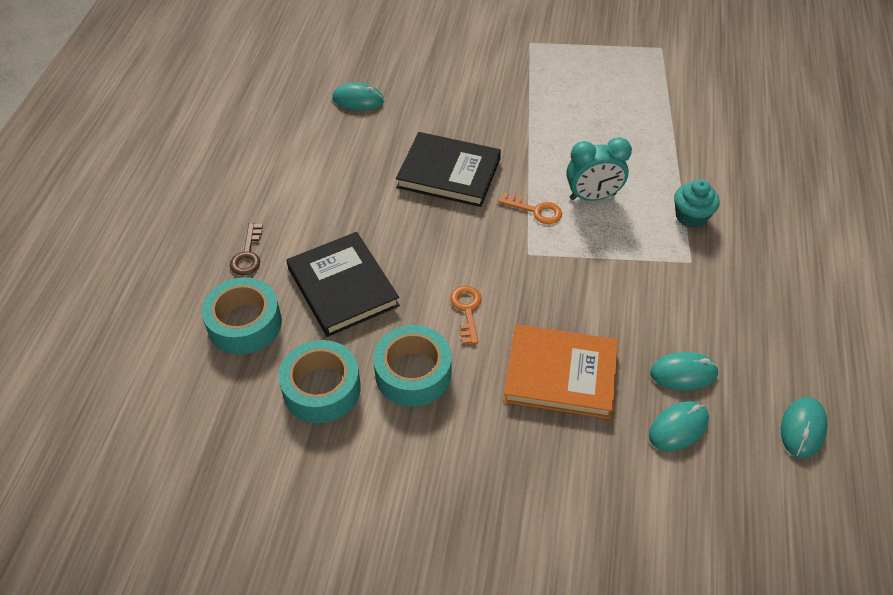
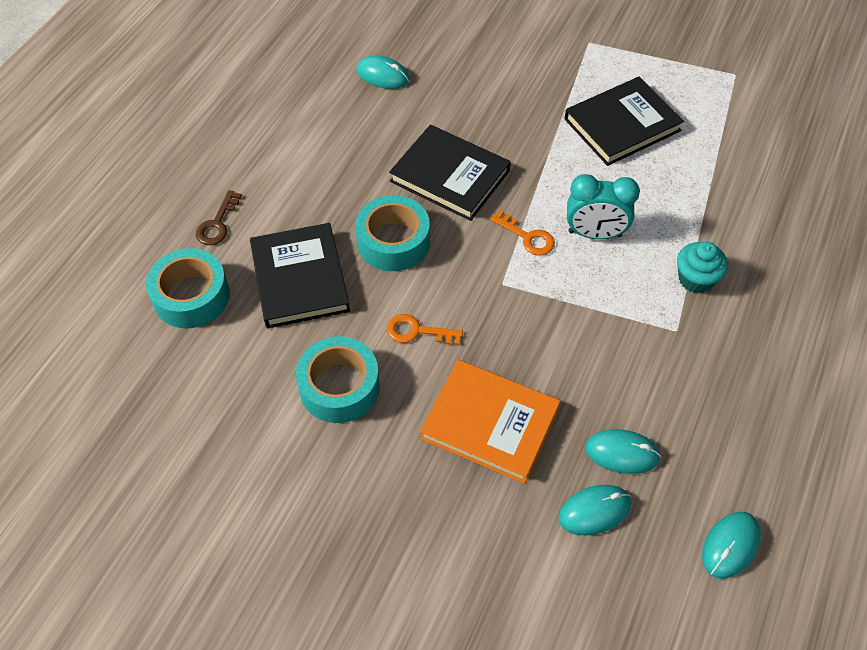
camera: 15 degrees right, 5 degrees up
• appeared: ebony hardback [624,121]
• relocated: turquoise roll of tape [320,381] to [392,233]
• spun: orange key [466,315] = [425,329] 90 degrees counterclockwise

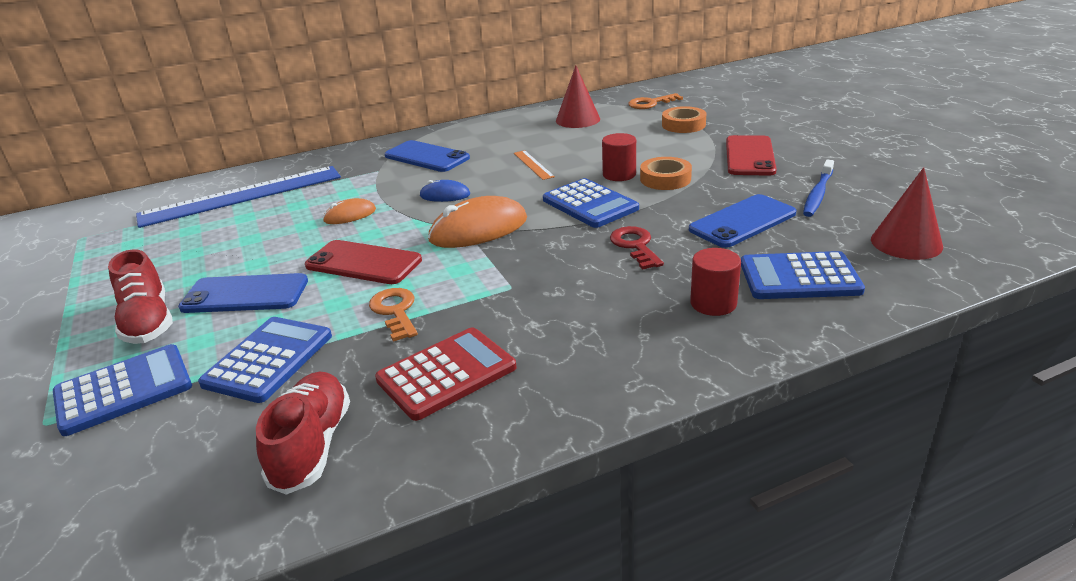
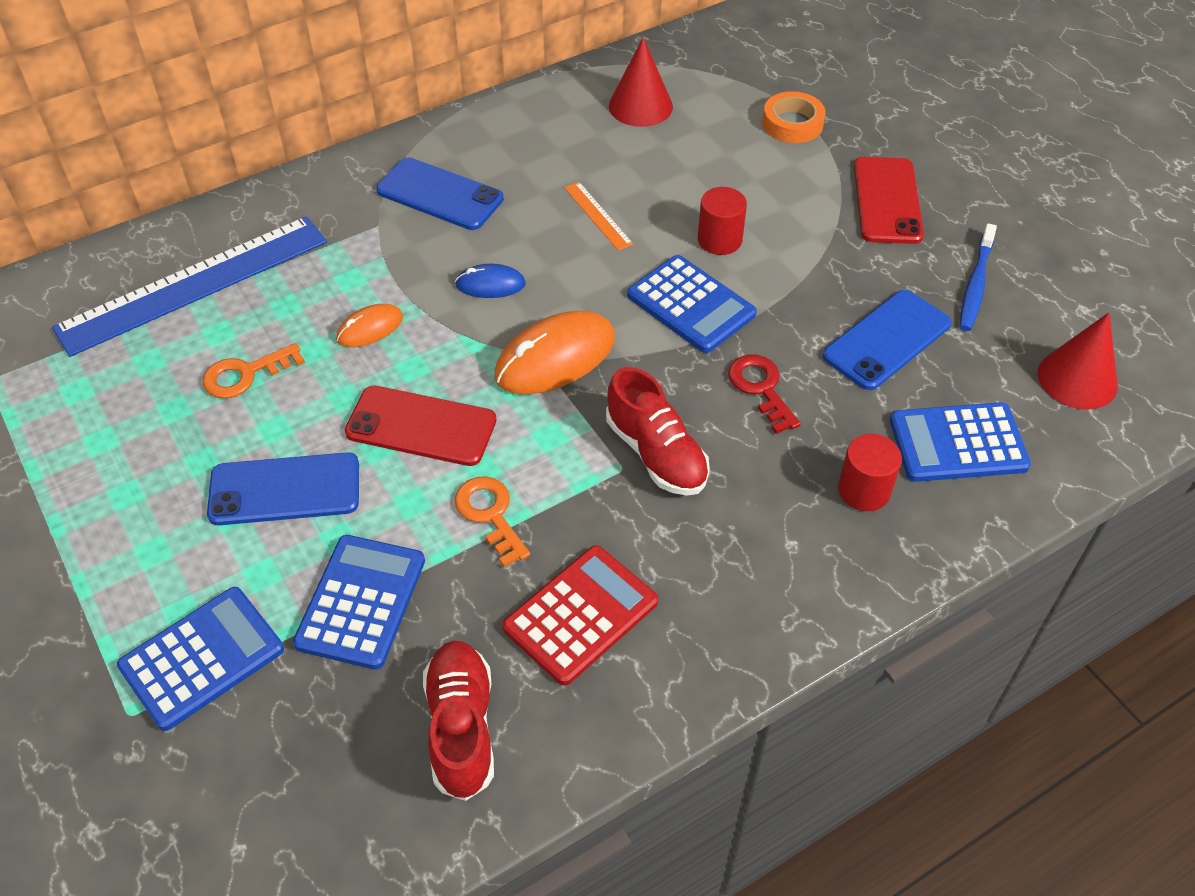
camera: 10 degrees left, 20 degrees up
• missing: orange roll of tape [666,173]
• relocated: scarlet shoe [140,296] to [658,431]
• relocated: orange key [656,101] to [253,371]

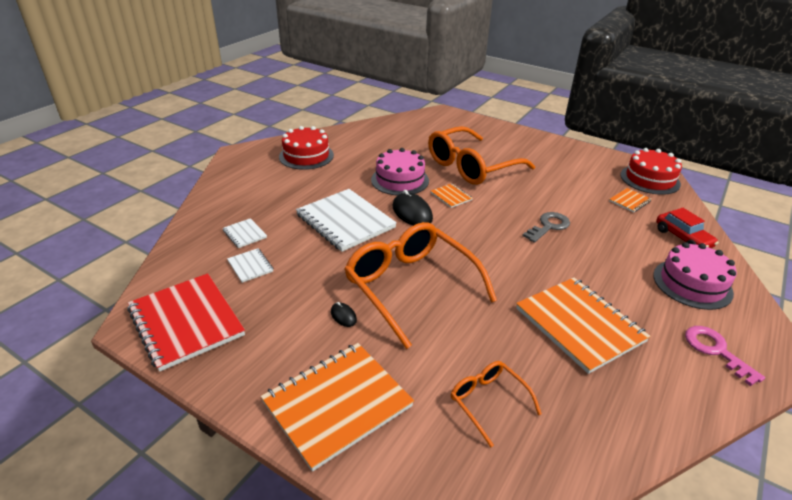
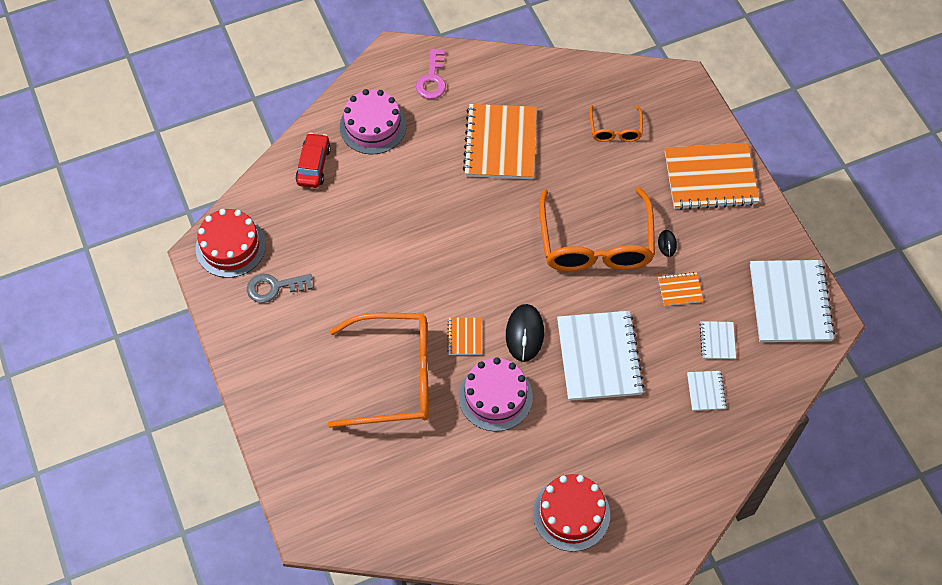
camera: 145 degrees left, 25 degrees up
• relocated: gray key [546,227] to [280,288]
• relocated: orange notebook [630,200] to [680,289]
• colour: scarlet notebook [186,322] to pure white notebook [792,301]

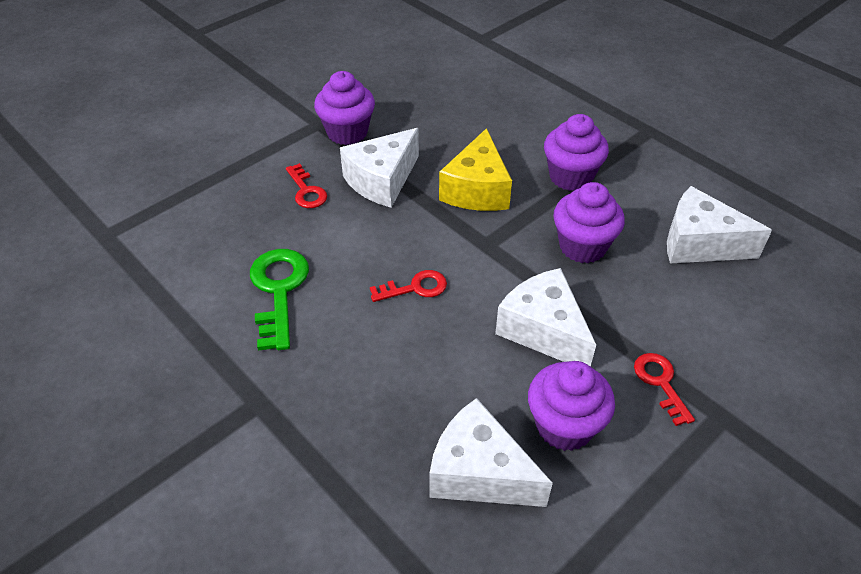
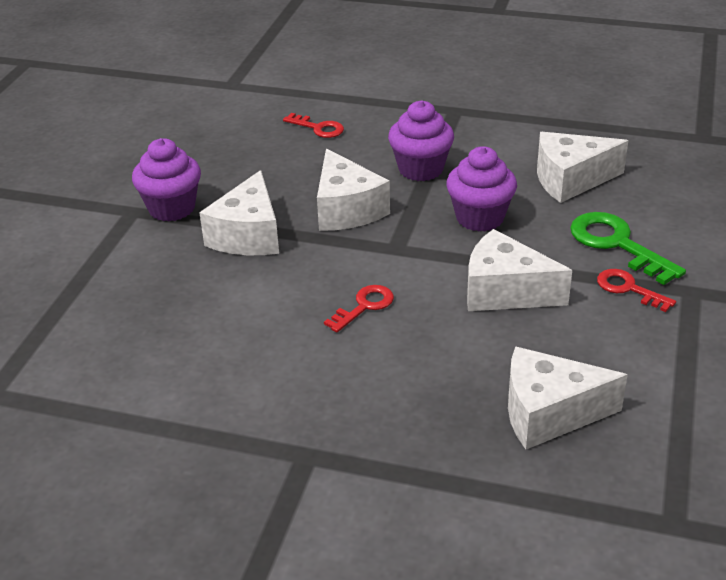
camera: 30 degrees left, 10 degrees down
• missing: purple cupcake [571,406]
• relocated: green key [279,300] to [628,248]
• relocated: scarlet key [306,185] to [313,125]
• colour: bright yellow cheese wedge [475,169] to pure white cheese wedge [353,190]

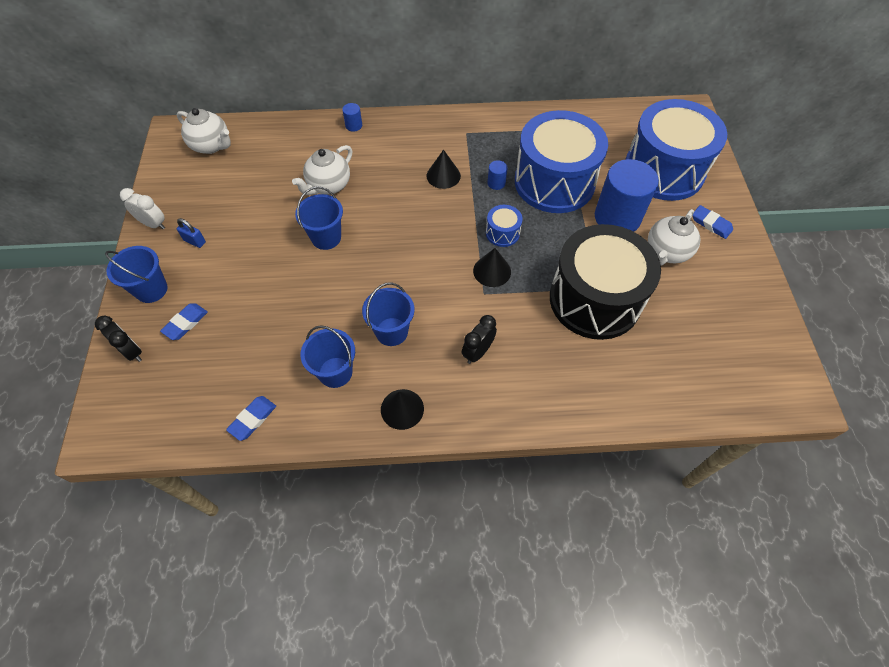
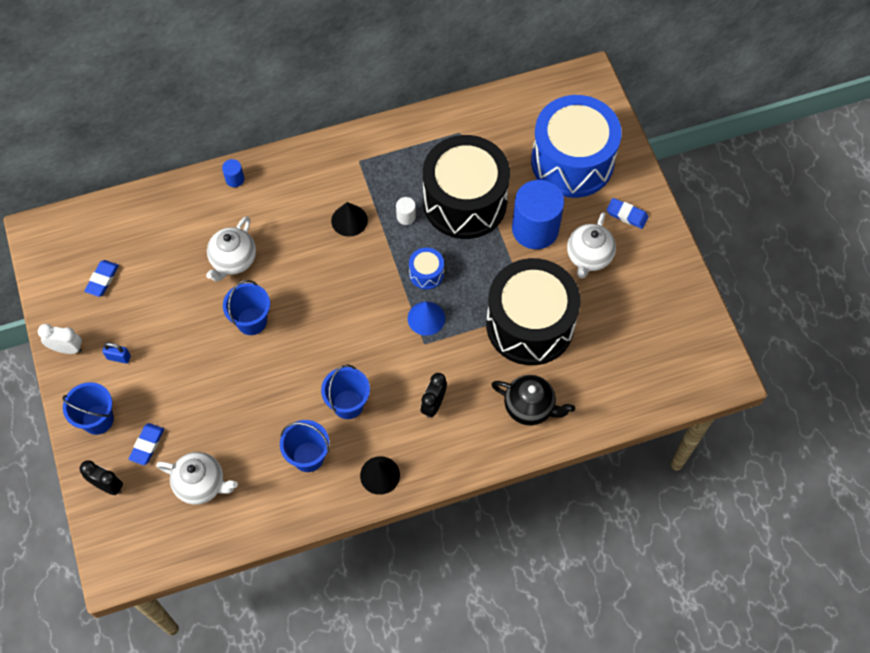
camera: 15 degrees left, 5 degrees up
• appeared: ebony china teapot [533,400]
• relocated: pure white china teapot [204,131] to [197,478]
• relocated: royal blue pencil eraser [251,418] to [101,278]
• colour: ebony cone [492,267] to royal blue cone [426,318]
• colour: royal blue solid cylinder [497,175] to pure white solid cylinder [406,211]
• colour: royal blue toy drum [561,161] to ebony toy drum [466,187]

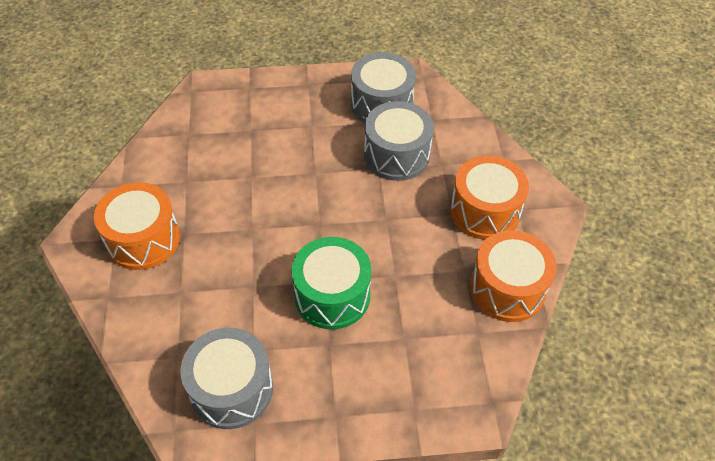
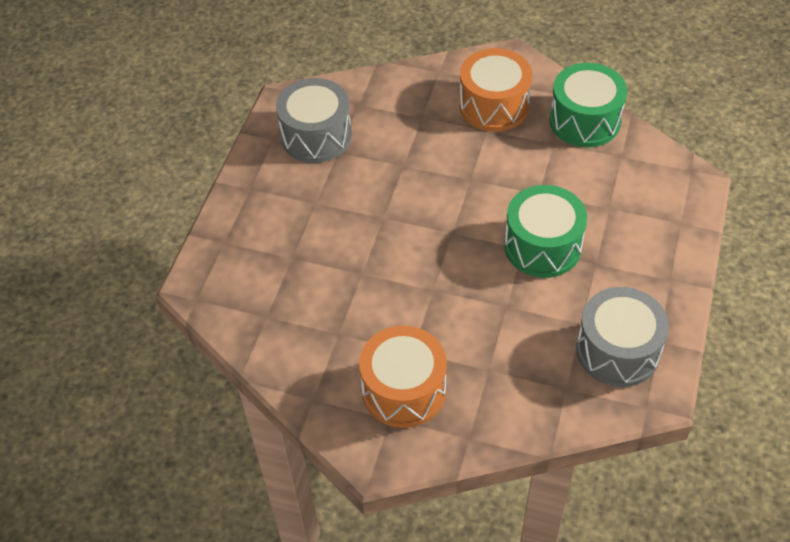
camera: 65 degrees left, 0 degrees up
• missing: gray toy drum [399,141]
• colour: orange toy drum [513,276] to green toy drum [588,105]

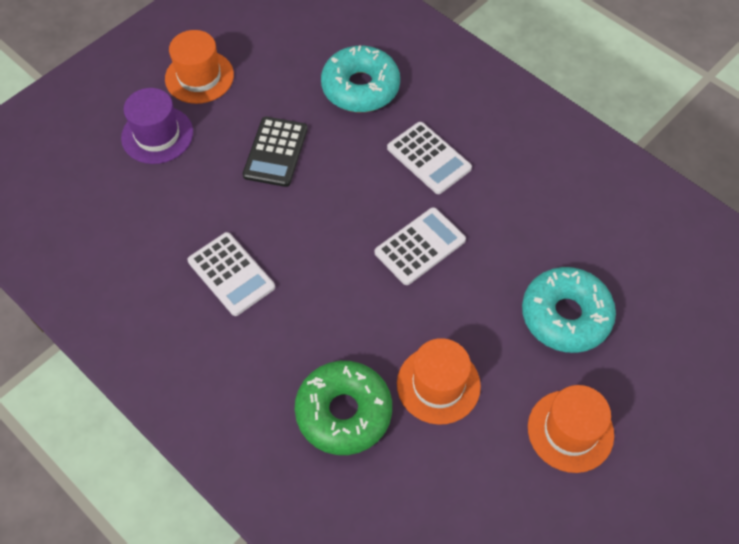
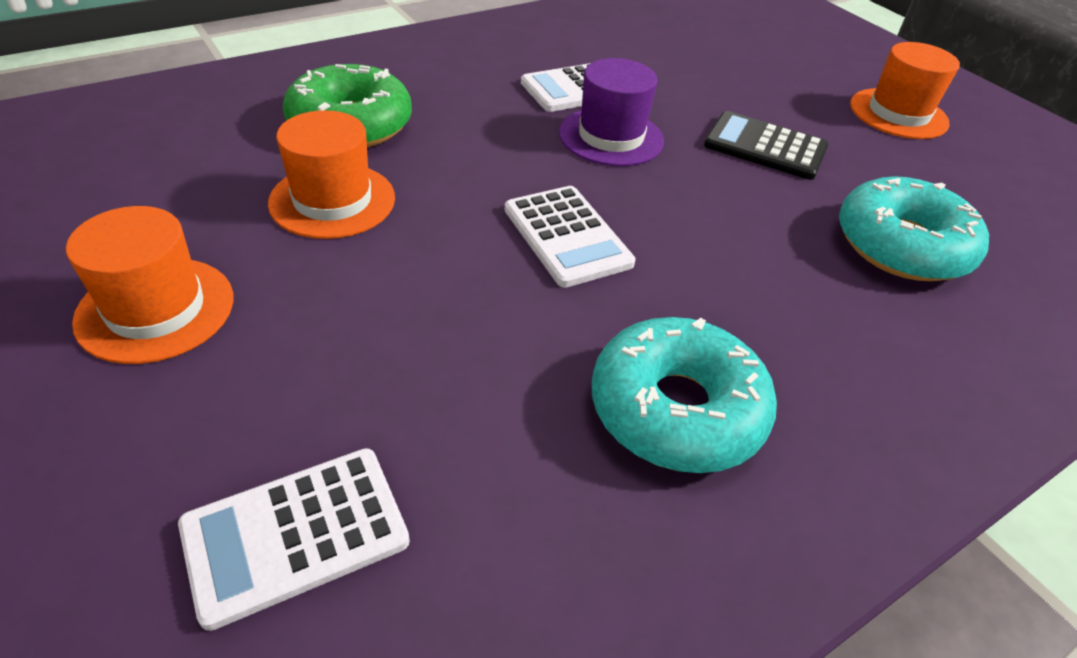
camera: 100 degrees right, 15 degrees down
• relocated: purple top hat [157,126] to [611,112]
• relocated: pure white adding machine [429,158] to [294,539]
• relocated: turquoise doughnut [569,310] to [684,395]

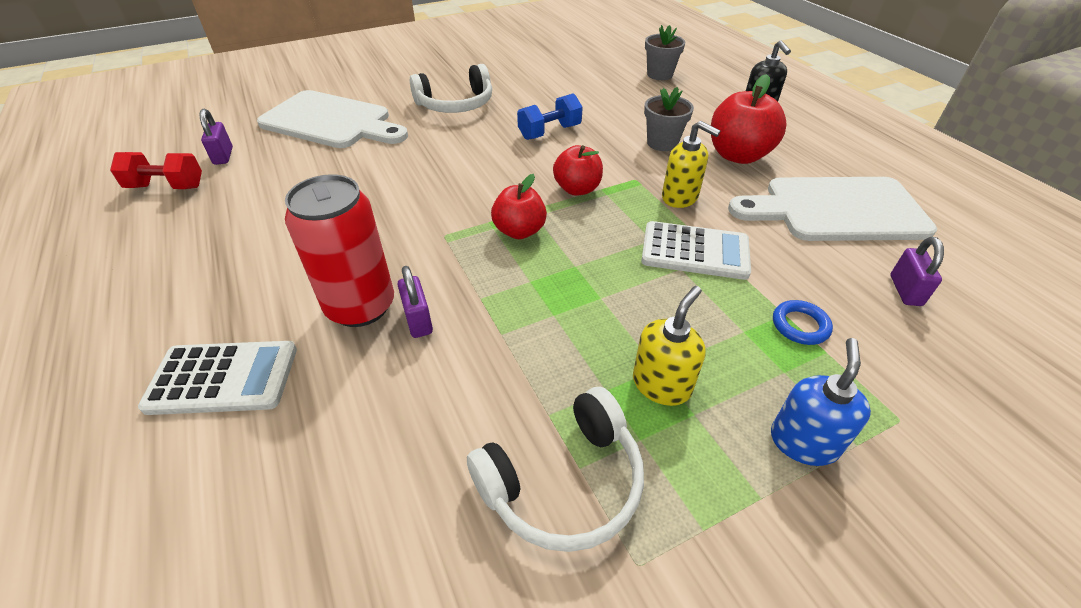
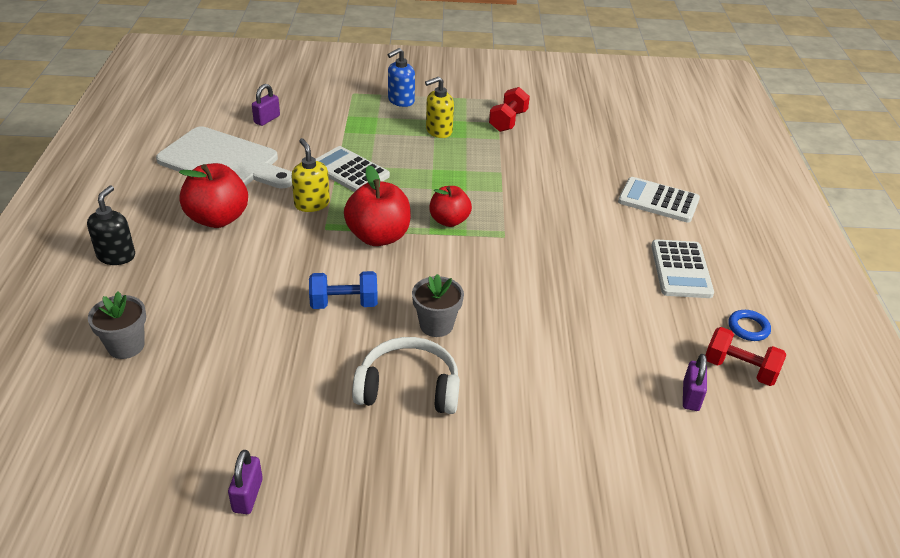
camera: 155 degrees left, 5 degrees down
• missing: pure white bread board [332,119]
• missing: scarlet soda can [339,250]
• appeared: pure white adding machine [682,268]
• relocated: purple small lock [415,302] to [245,482]
• relocated: gray flower pot [669,119] to [438,305]
• relocated: royal blue torus [803,322] to [749,325]
• exchanged: pure white over-ear headphones [555,469] to scarlet free weight [509,109]
• size: scarlet apple fruit [578,170] = [377,205] x1.53

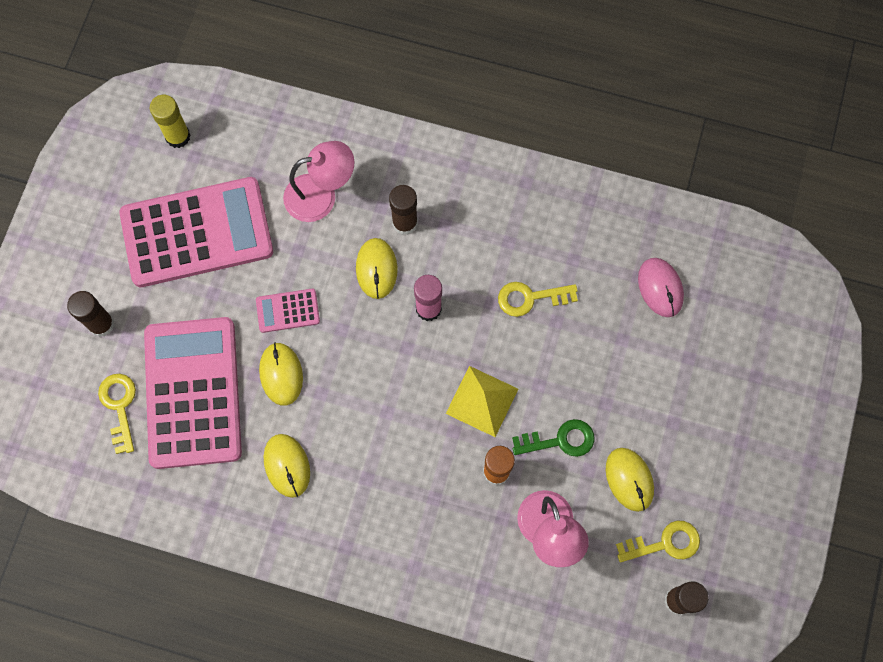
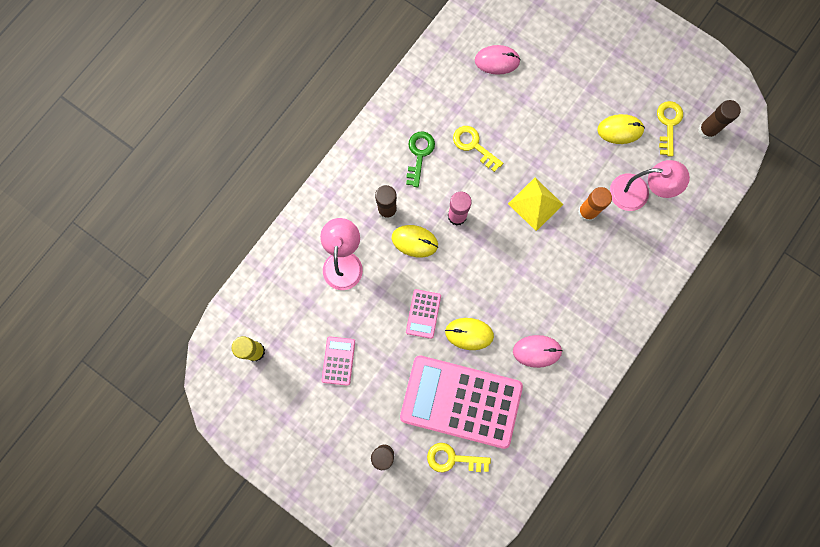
camera: 70 degrees left, 5 degrees up
• relocated: green key [553,438] to [420,159]
• colour: bright yellow PC mouse [287,466] to rosy PC mouse [538,351]
• spun: bright yellow key [538,299] = [478,149] 120 degrees clockwise
• size: rosy adding machine [196,232] = [338,361] x0.42

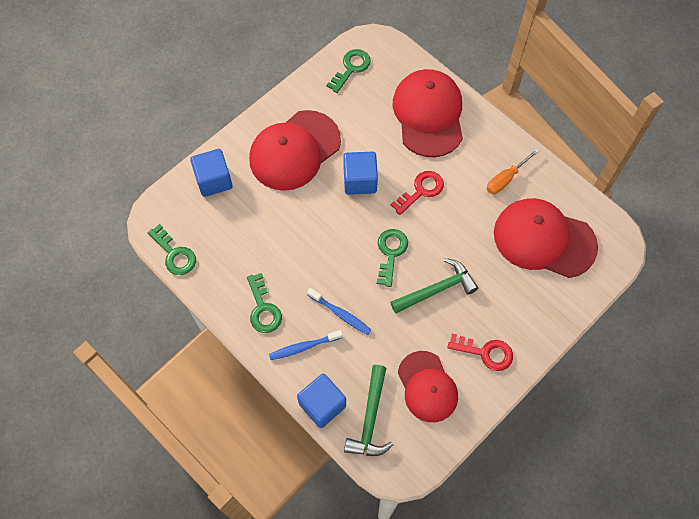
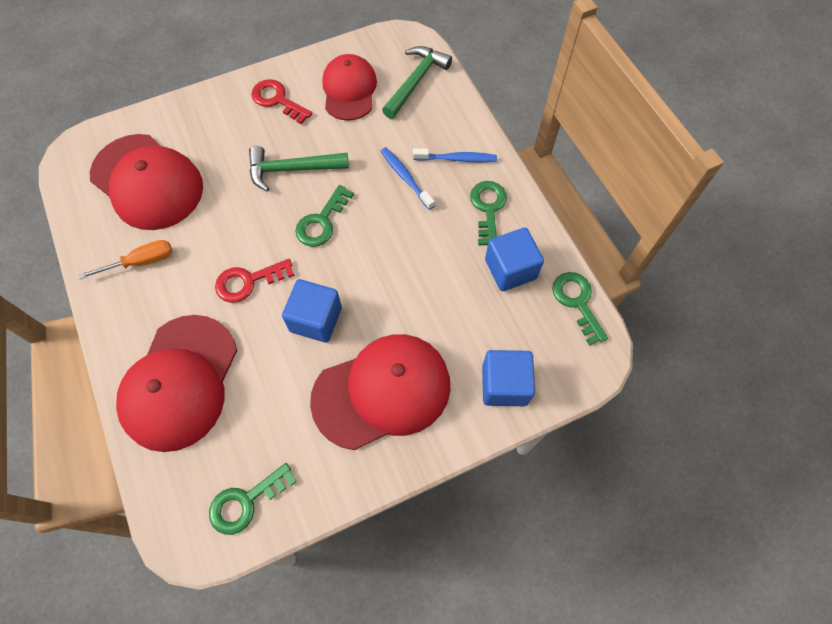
camera: 160 degrees left, 0 degrees up
• relocated: royal blue block [321,401] to [514,259]

